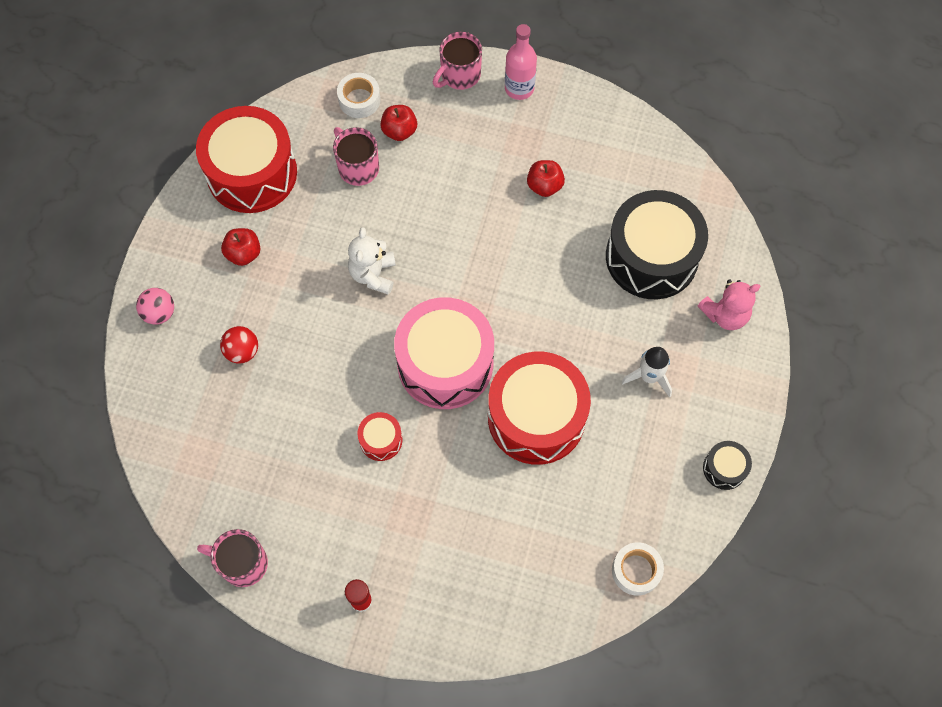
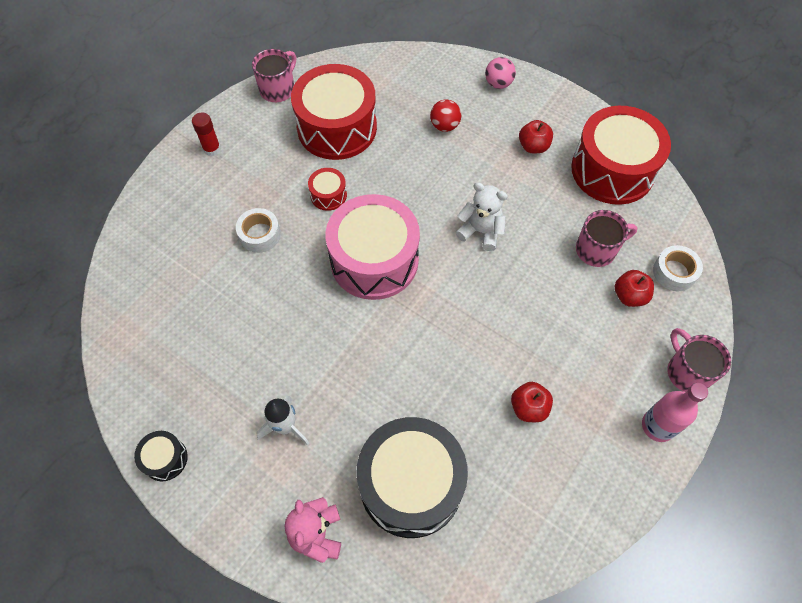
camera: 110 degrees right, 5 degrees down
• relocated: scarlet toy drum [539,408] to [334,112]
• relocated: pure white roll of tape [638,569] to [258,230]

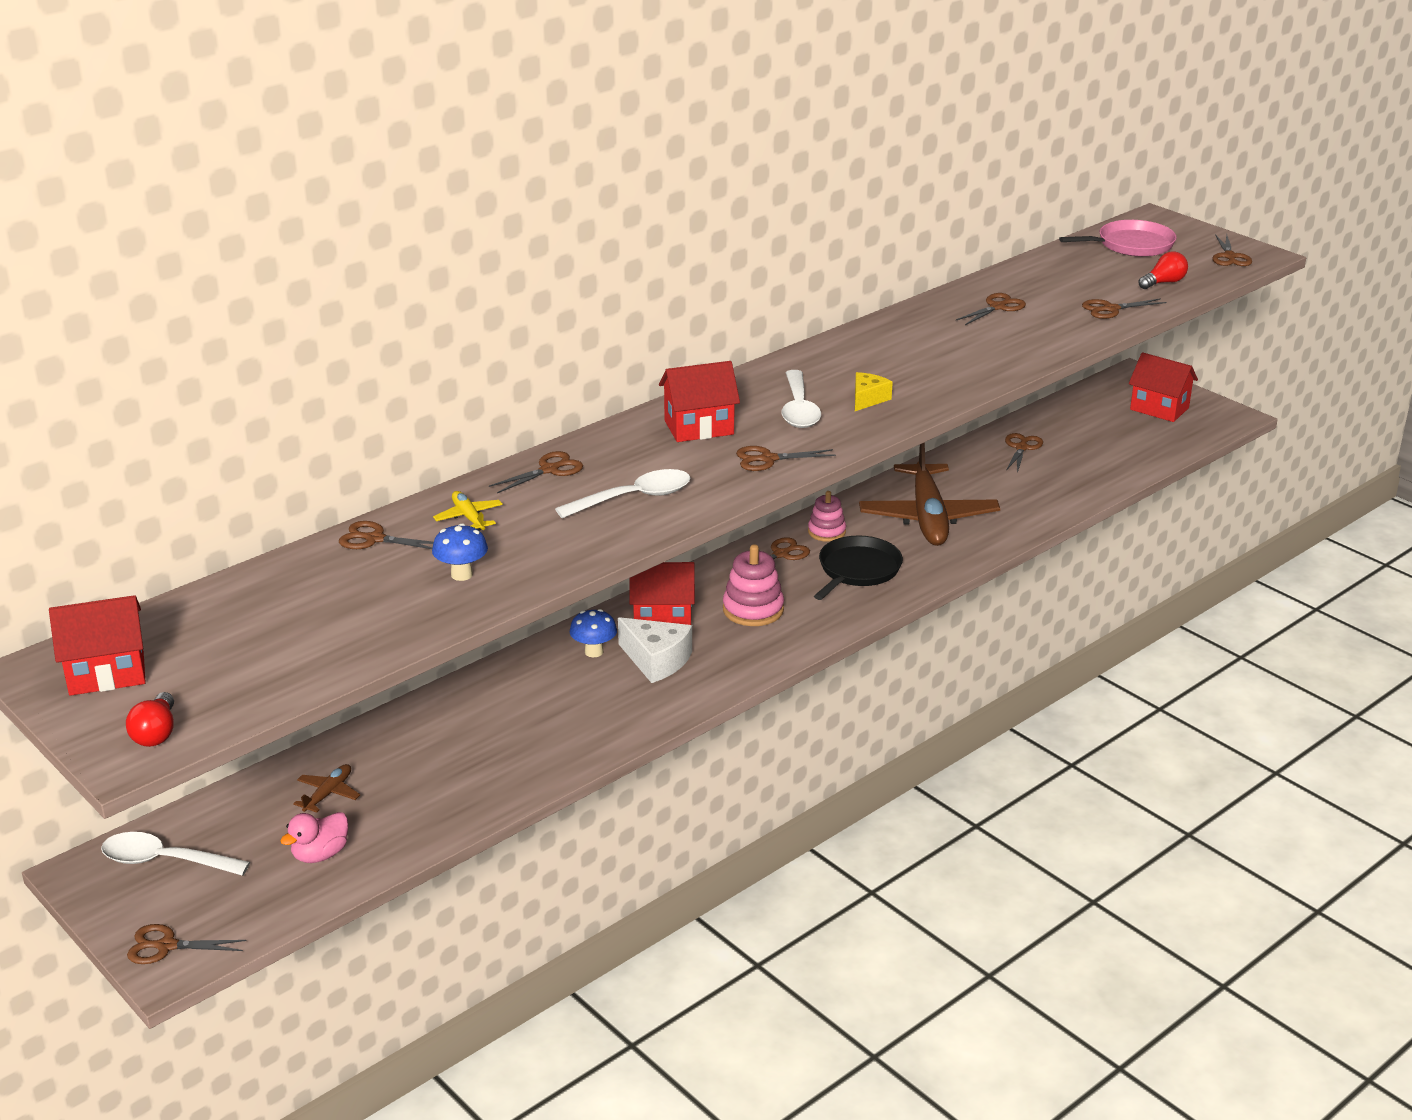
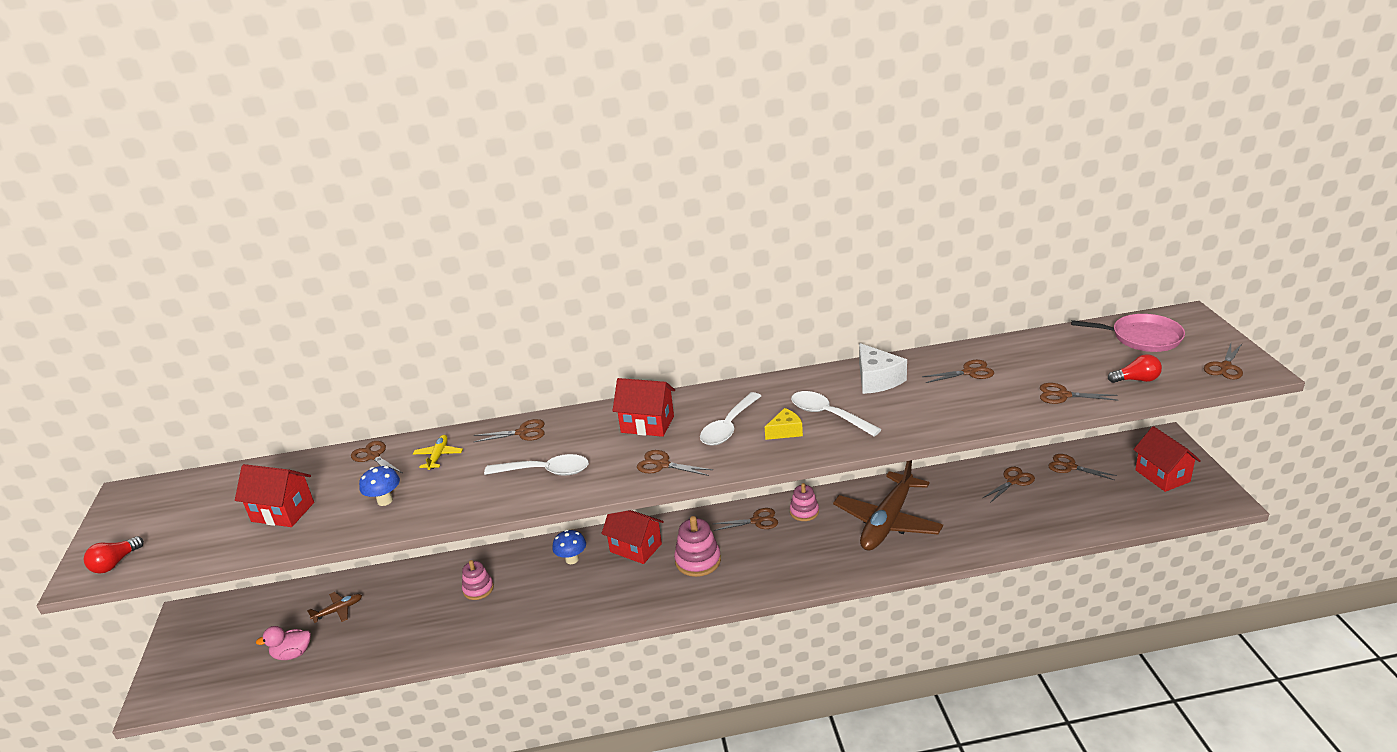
camera: 35 degrees right, 0 degrees up
• missing: ebony frying pan [858,567]
• appeared: rosy ring stacker [478,580]
• relocated: scarlet toy house [97,645] to [274,495]
• relocated: pure white tablespoon [175,854] to [836,413]
• relocated: russet pair of scissors [187,944] to [1082,467]
• relocated: pure white cheese wedge [655,650] to [883,368]

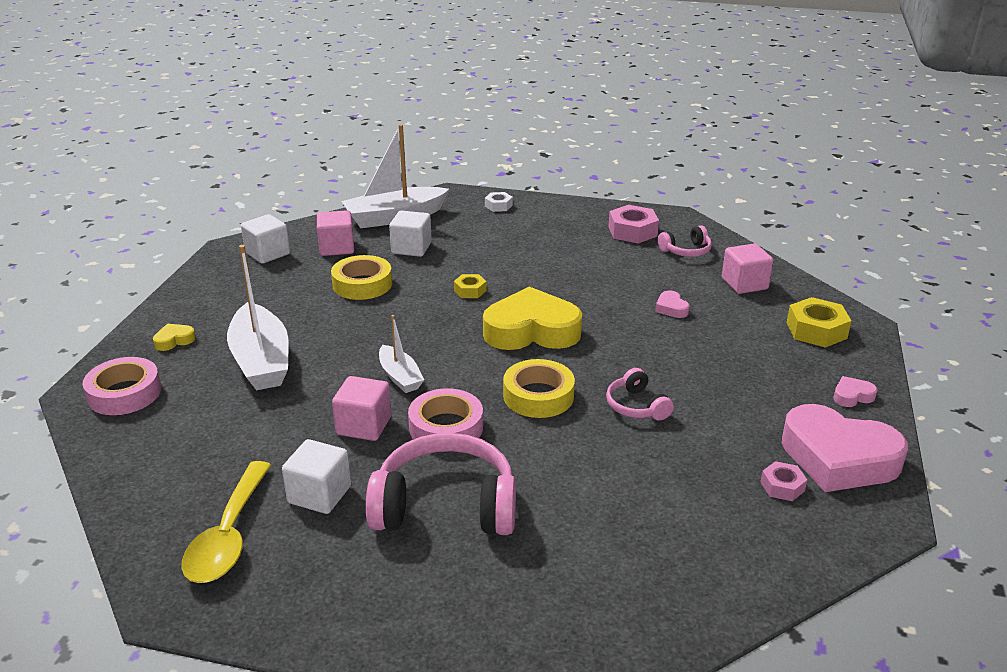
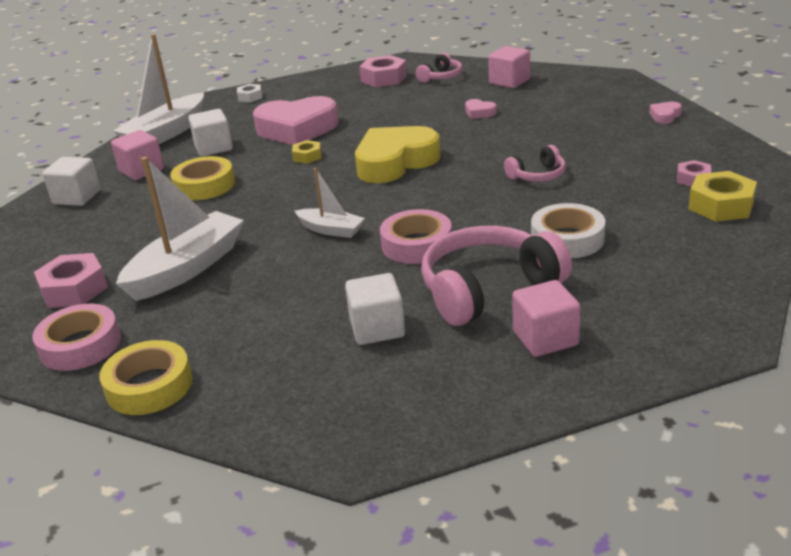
camera: 30 degrees left, 0 degrees up
• missing: bright yellow tablespoon [226,522]
• appeared: pure white roll of tape [568,230]
• relocated: rosy block [361,408] to [546,318]
• relocated: bright yellow roll of tape [539,388] to [146,377]
• relocated: rosy heart [845,448] to [296,120]
• relocated: bright yellow hexagon nut [819,322] to [722,196]
• exchanged: bright yellow heart [174,337] to rosy hexagon nut [71,280]
• spun: pure white toy boat [258,317] = [180,229] 90 degrees counterclockwise
• spun: rosy over-ear headphones [640,394] = [535,163] 60 degrees counterclockwise

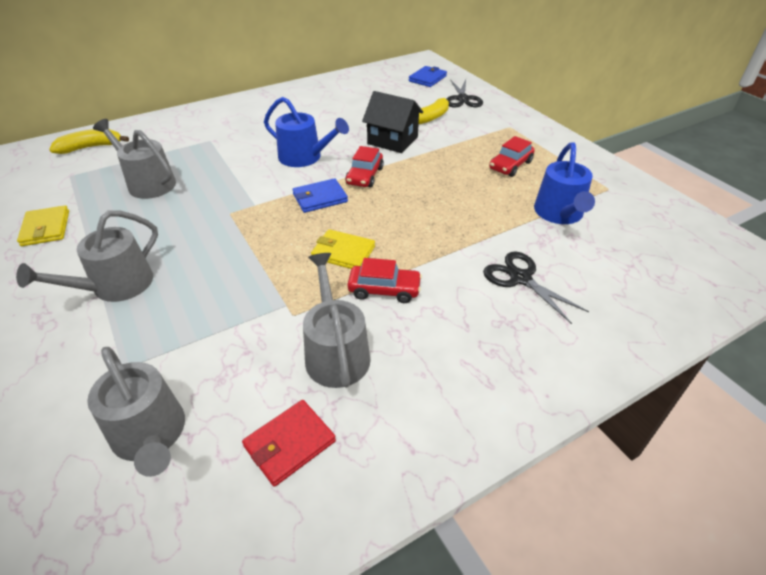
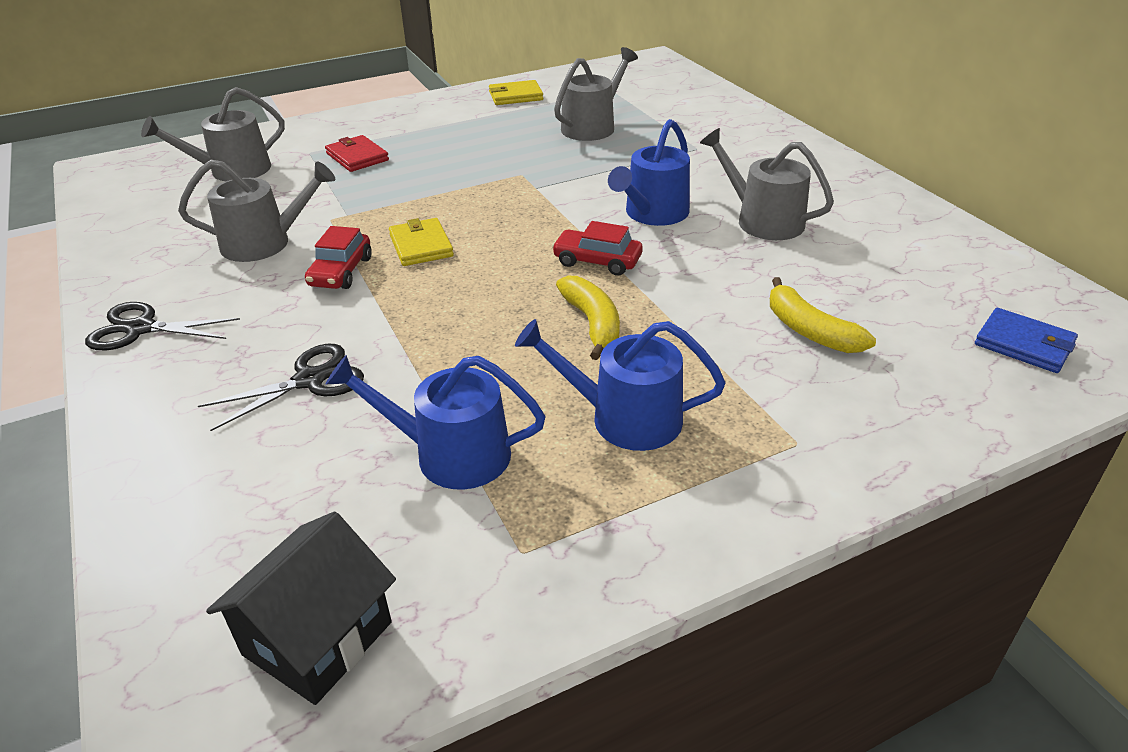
camera: 95 degrees right, 5 degrees down
• missing: royal blue card wallet [320,195]
• relocated: gray watering can [87,256] to [767,184]
• relocated: bright yellow toy banana [89,141] to [588,318]
• relocated: scarlet card wallet [289,443] to [357,153]
• relocated: ebony toy house [392,122] to [301,608]
• relocated: ebony pair of scissors [465,93] to [162,326]
• exchanged: scarlet automobile [512,156] to royal blue watering can [620,385]
• spun: bright yellow card wallet [343,249] = [421,242] 45 degrees counterclockwise

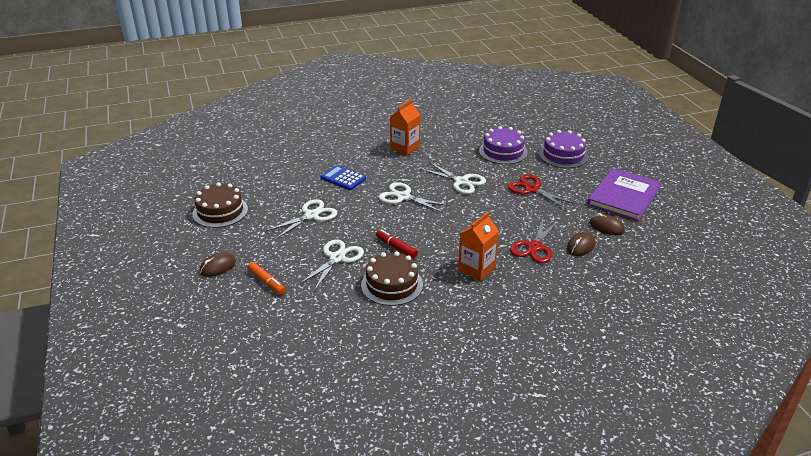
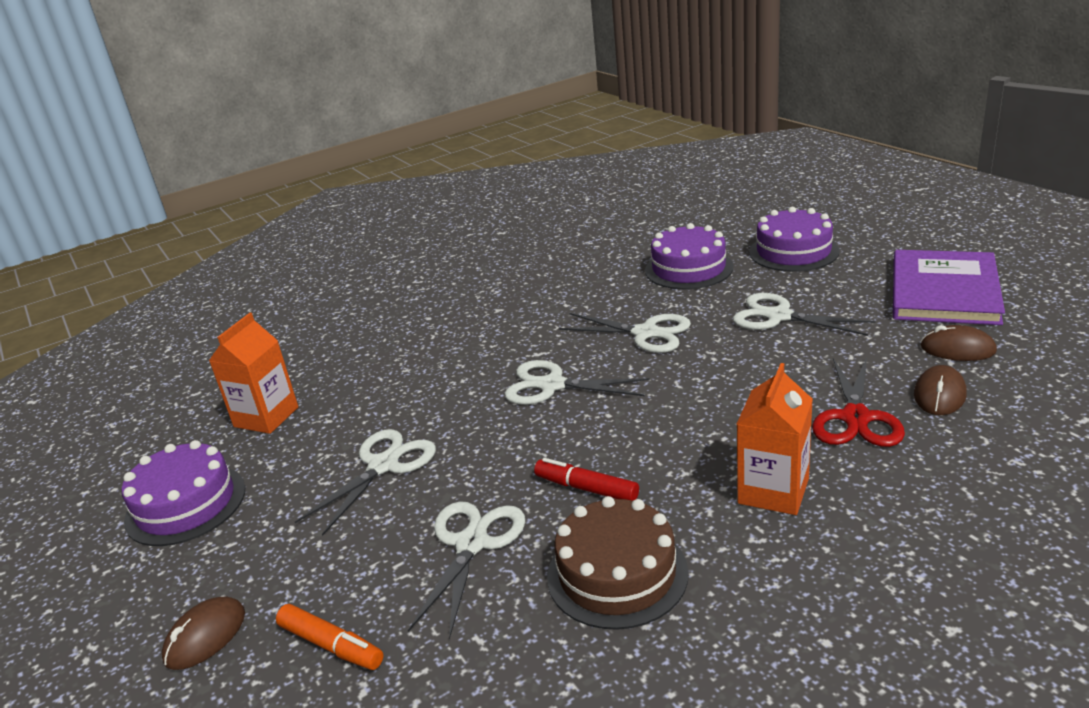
camera: 10 degrees left, 5 degrees down
• missing: royal blue adding machine [343,177]
• relocated: orange carton [405,127] to [253,373]
• colour: russet cake [220,205] to purple cake [183,493]
• colour: scarlet pair of scissors [542,192] to pure white pair of scissors [804,314]

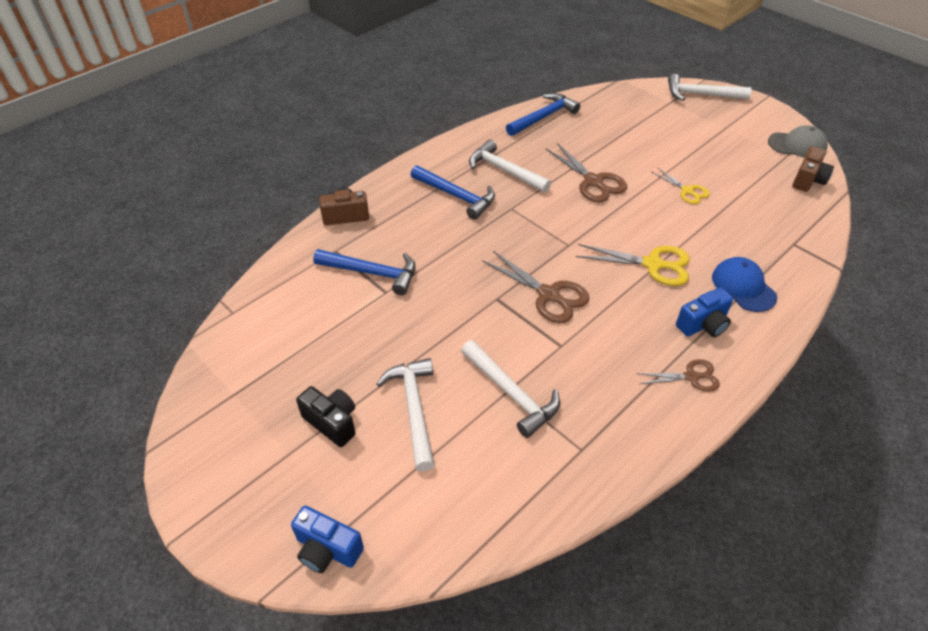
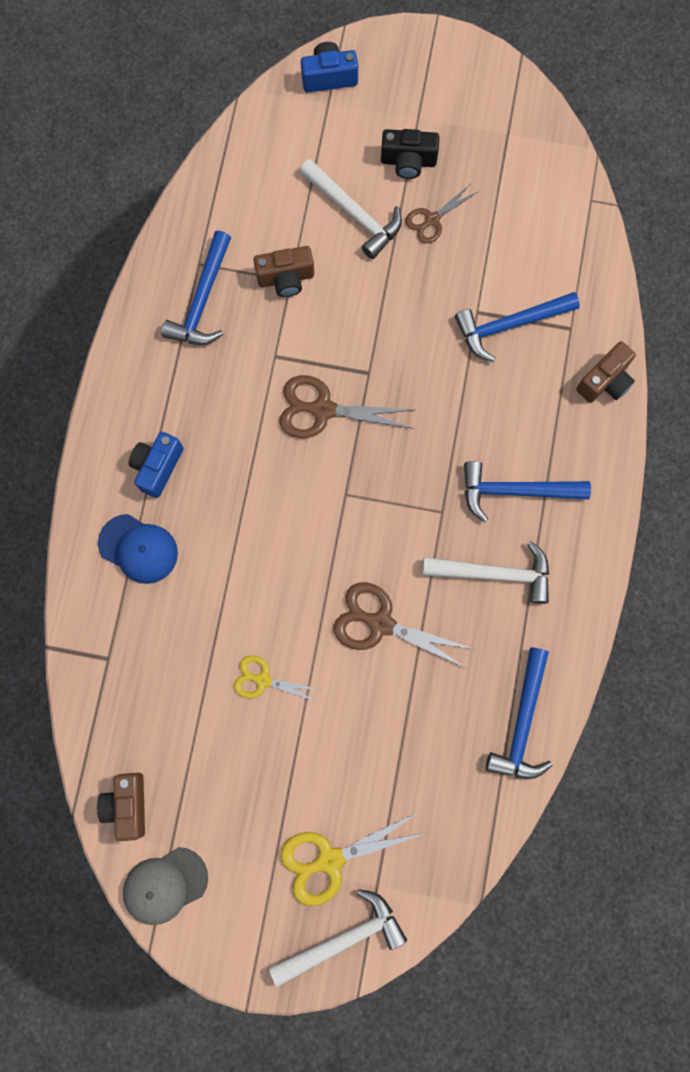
camera: 145 degrees right, 30 degrees up
• appeared: royal blue carpenter's hammer [196,288]
• relocated: bright yellow pair of scissors [633,265] to [353,859]
• relocated: russet pair of scissors [678,375] to [442,214]
• exchanged: pure white carpenter's hammer [510,389] to russet compact camera [283,271]

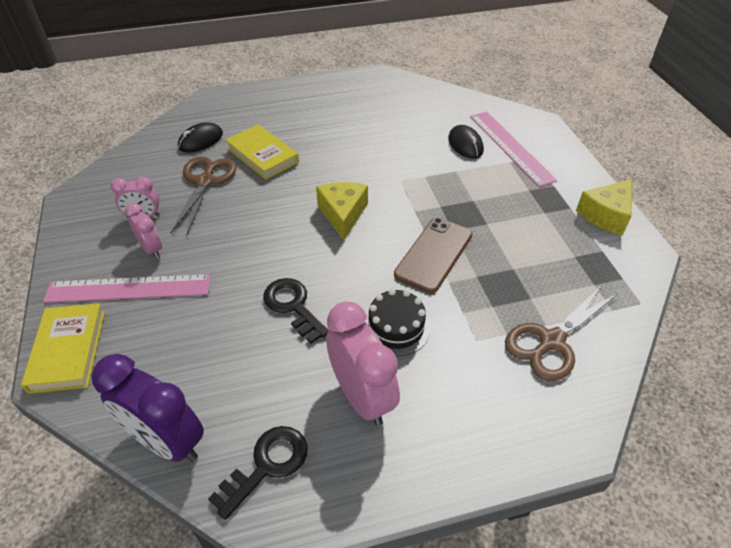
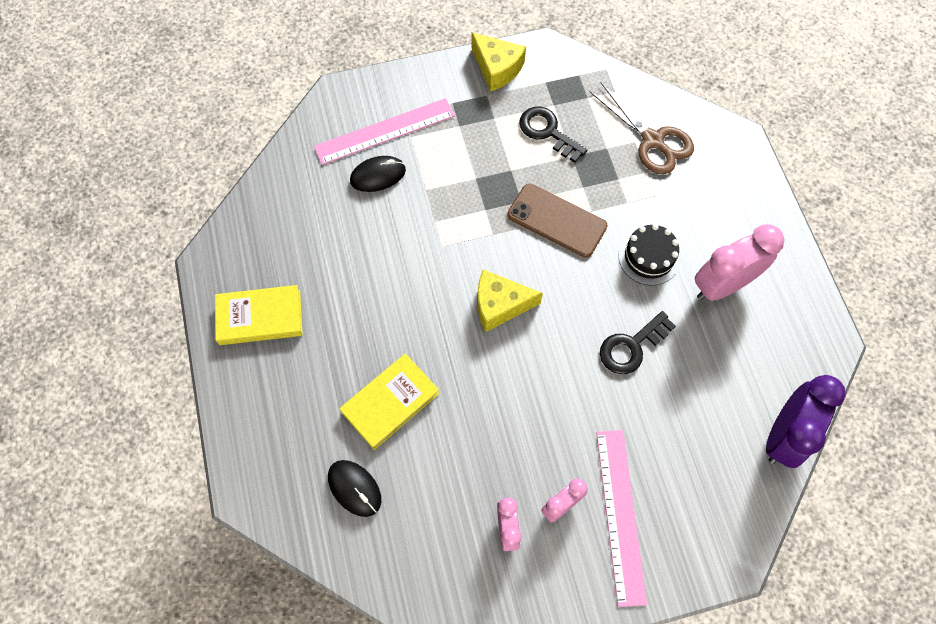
camera: 90 degrees left, 20 degrees up
• missing: russet pair of scissors [204,196]
• relocated: bright yellow hardback [63,348] to [259,315]
• relocated: ebony key [258,473] to [553,134]

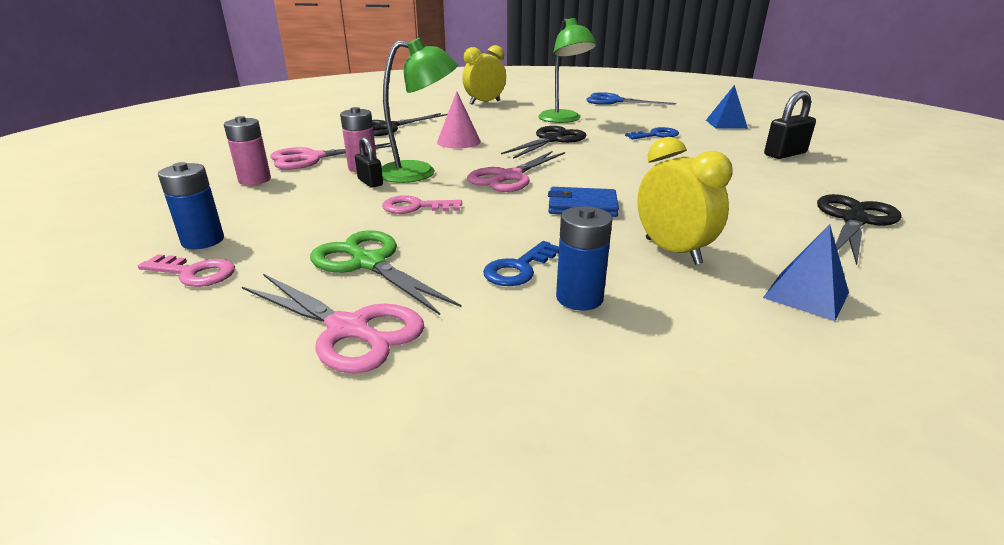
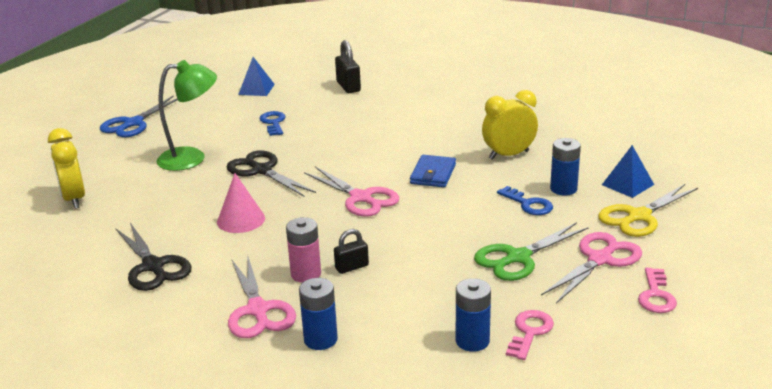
camera: 80 degrees left, 0 degrees up
• missing: green reading lamp [419,110]
• missing: ebony pair of scissors [859,230]
• appeared: bright yellow pair of scissors [648,210]
• relocated: rosy key [422,204] to [657,290]
• relocated: royal blue pyramid shape [806,272] to [628,171]
• colour: rosy battery [247,150] to royal blue battery [318,314]

